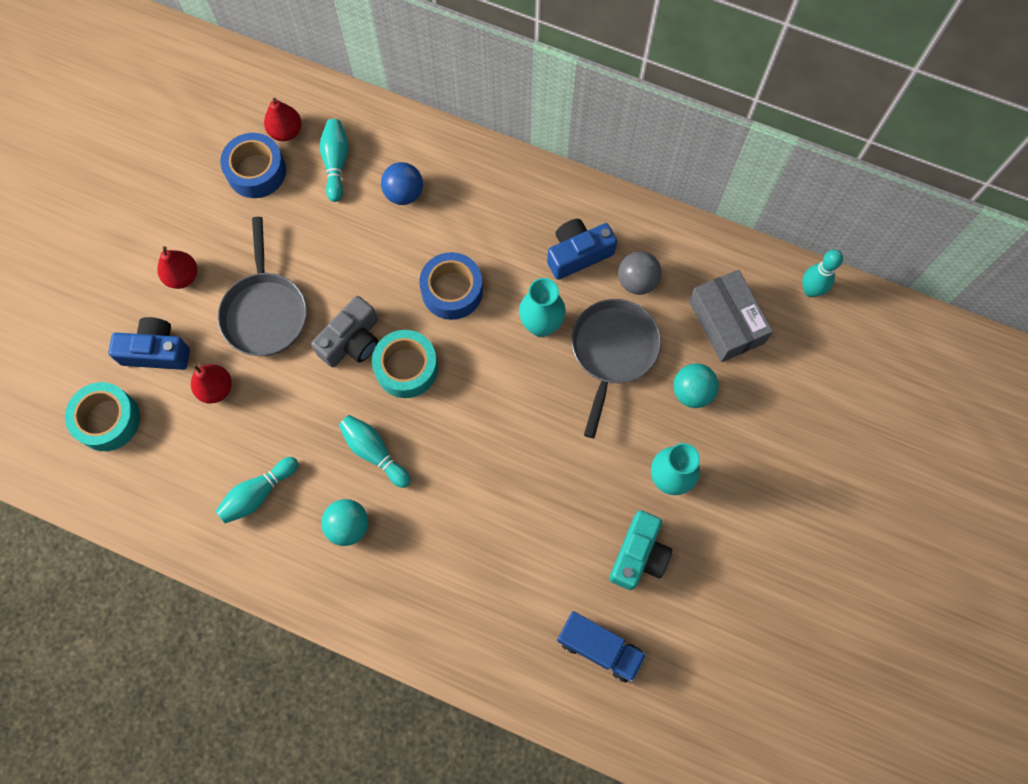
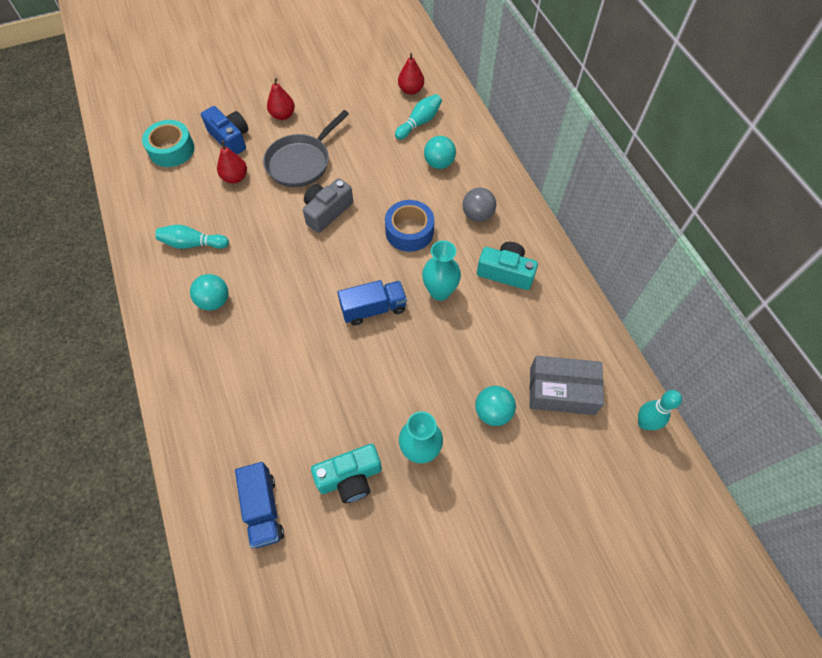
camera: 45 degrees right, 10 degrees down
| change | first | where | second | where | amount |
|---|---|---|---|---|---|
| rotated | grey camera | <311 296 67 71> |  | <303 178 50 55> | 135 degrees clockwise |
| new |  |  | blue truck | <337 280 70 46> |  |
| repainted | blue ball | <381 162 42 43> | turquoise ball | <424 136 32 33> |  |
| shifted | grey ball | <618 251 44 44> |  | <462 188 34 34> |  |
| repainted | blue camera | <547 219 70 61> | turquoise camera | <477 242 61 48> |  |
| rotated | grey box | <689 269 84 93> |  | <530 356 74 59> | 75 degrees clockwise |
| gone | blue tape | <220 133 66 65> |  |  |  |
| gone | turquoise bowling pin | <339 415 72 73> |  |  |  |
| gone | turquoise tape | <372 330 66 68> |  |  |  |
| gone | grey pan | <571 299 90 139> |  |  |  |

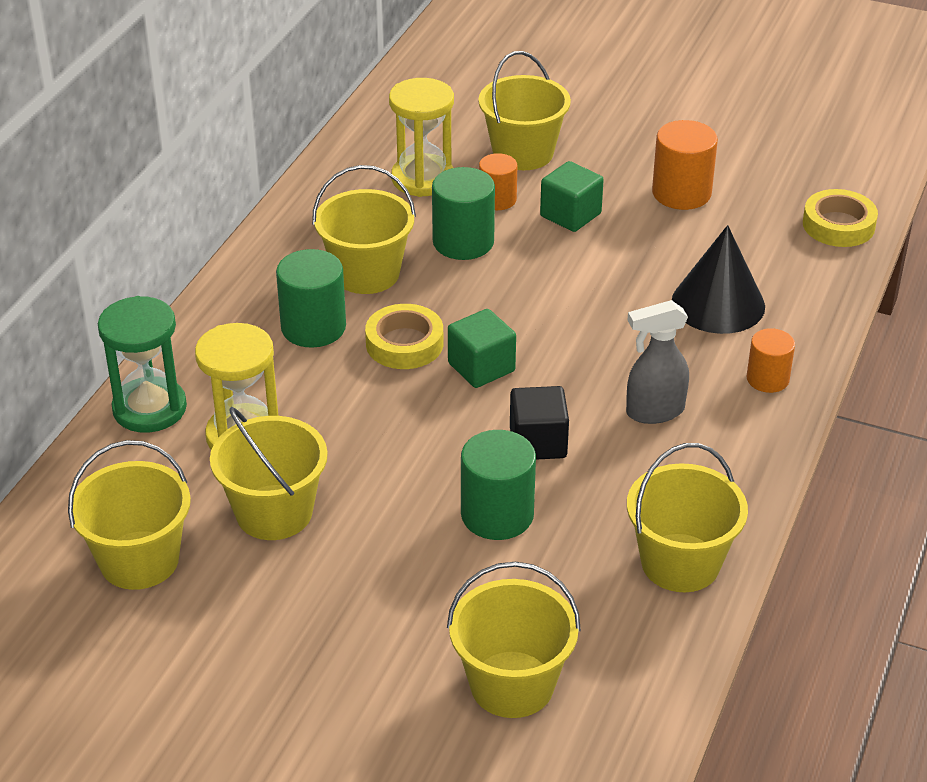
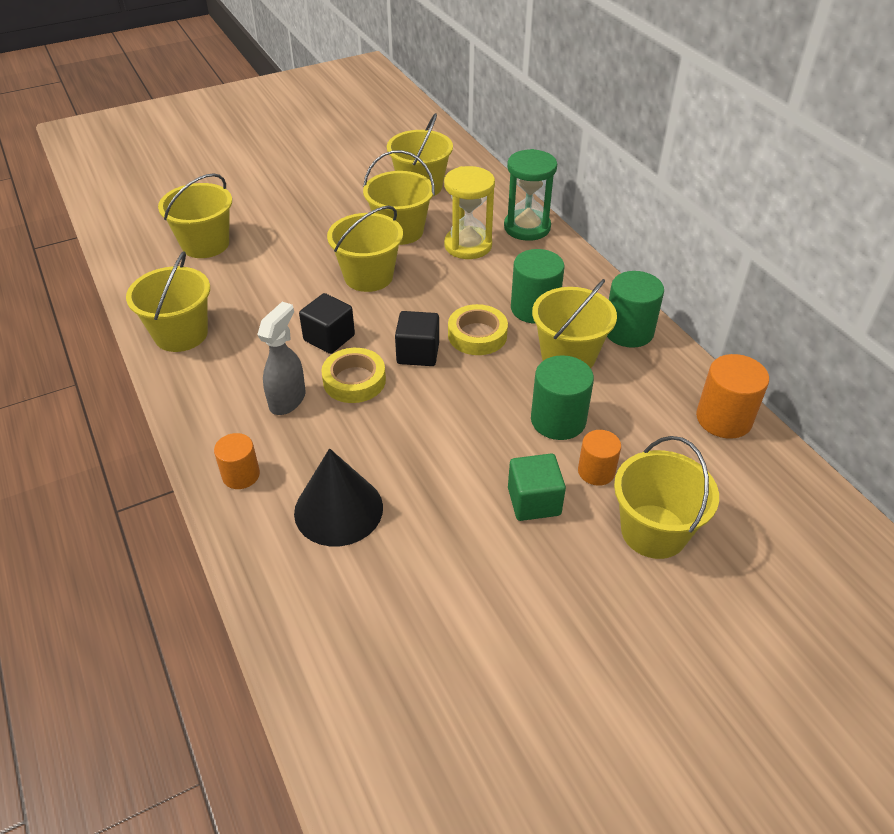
camera: 130 degrees right, 5 degrees up
| change | first | where | second | where | amount |
|---|---|---|---|---|---|
| shifted | yellow tape | <803 189 75 58> |  | <321 348 65 55> |  |
| new |  |  | yellow bucket | <327 206 76 86> |  |
| repainted | green cube | <448 309 68 79> | black cube | <395 311 44 55> |  |
| shifted | green cylinder | <461 430 75 110> |  | <607 271 57 77> |  |
| shifted | orange cylinder | <652 120 66 90> |  | <696 354 73 85> |  |
| gone | yellow hourglass | <389 78 65 119> |  |  |  |

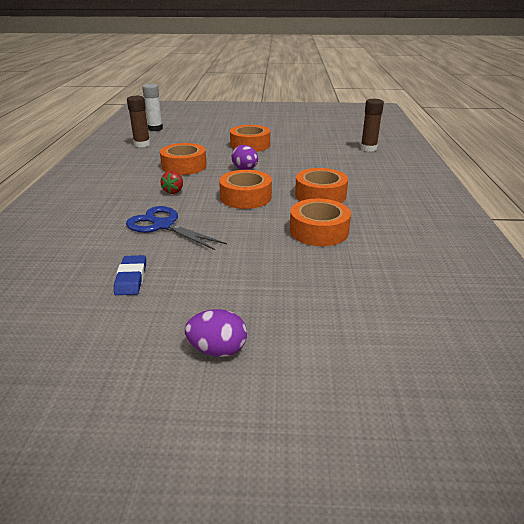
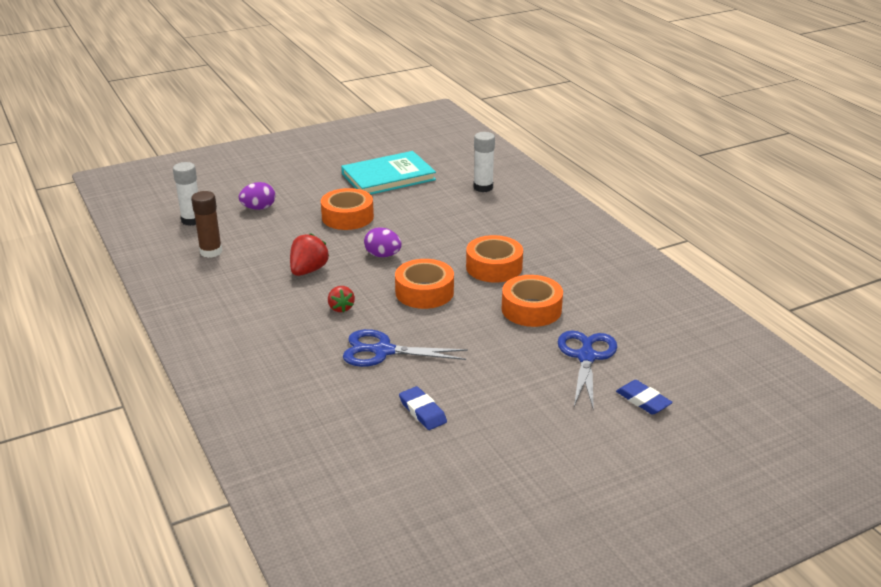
camera: 30 degrees left, 0 degrees up
| change | first | where | second | where | amount |
|---|---|---|---|---|---|
| shifted | purple egg | <185 309 62 48> |  | <239 182 36 28> |  |
| swapped | orange tape | <160 143 47 32> | red strawberry | <290 233 39 43> |  |
| new |  |  | turquoise book | <341 151 95 44> |  |
| repainted | brown glue stick | <361 99 23 53> | white glue stick | <474 132 21 60> |  |
| new |  |  | blue scissors | <558 330 59 80> |  |
| new |  |  | blue eraser | <616 380 57 35> |  |

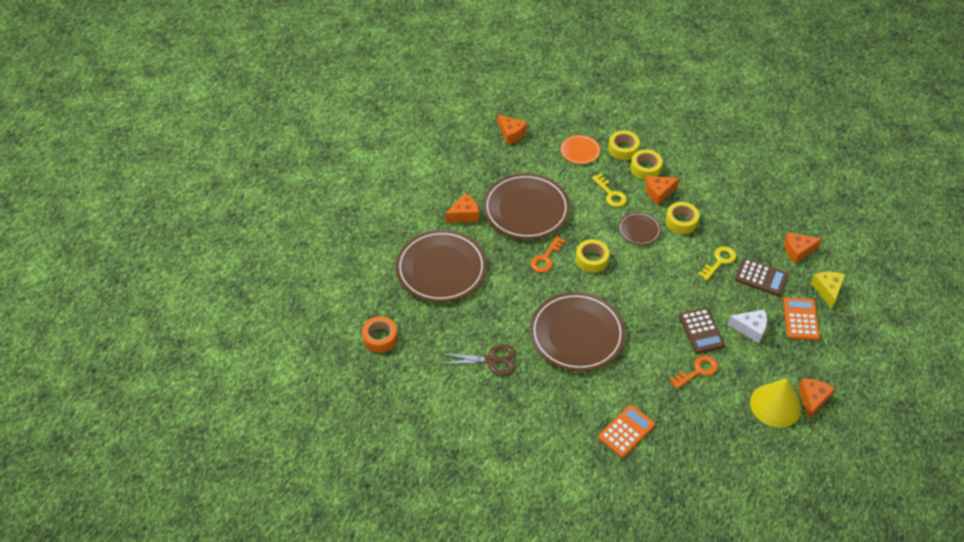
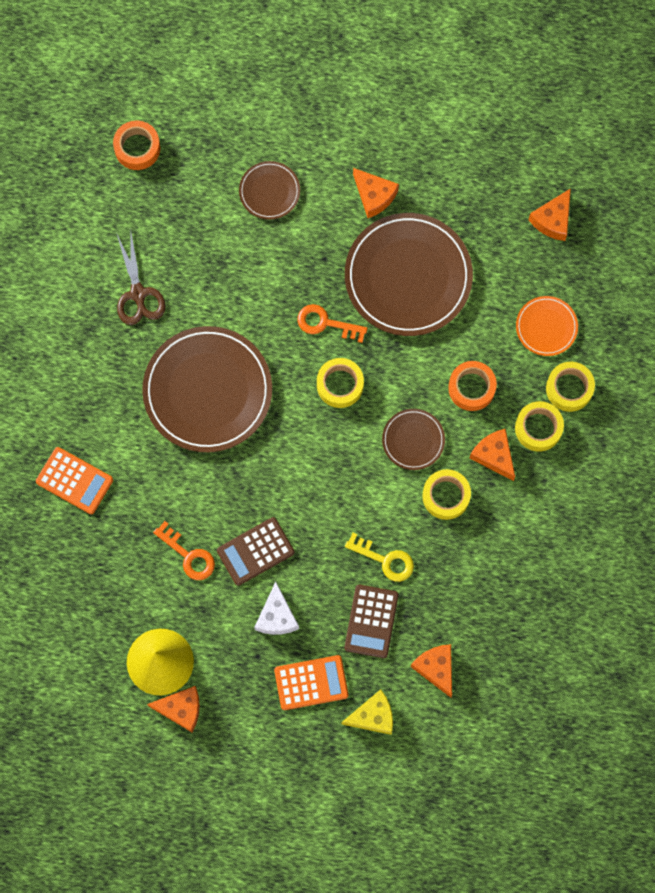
camera: 75 degrees right, 25 degrees up
| change | first | where | second | where | amount |
|---|---|---|---|---|---|
| scaled | brown plate | <396 230 91 72> |  | <239 161 61 59> | x0.48 |
| swapped | yellow key | <592 173 35 34> | orange tape | <448 361 49 50> |  |

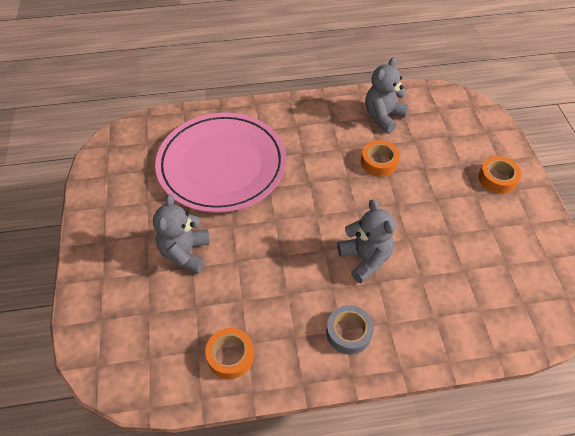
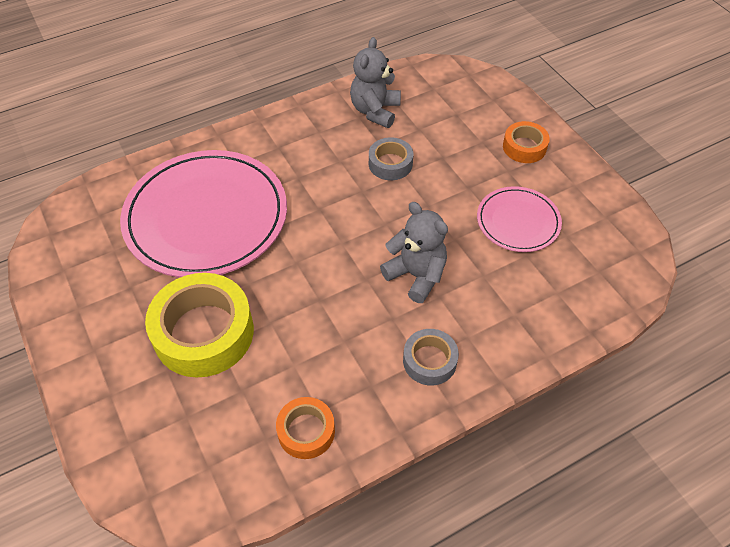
camera: 20 degrees left, 0 degrees up
| change | first | where | second | where | amount |
|---|---|---|---|---|---|
| swapped | grey teddy bear | <153 194 57 80> | yellow tape | <145 273 109 105> |  |
| repainted | orange tape | <361 140 39 37> | grey tape | <369 137 44 43> |  |
| new |  |  | pink plate | <477 186 85 66> |  |

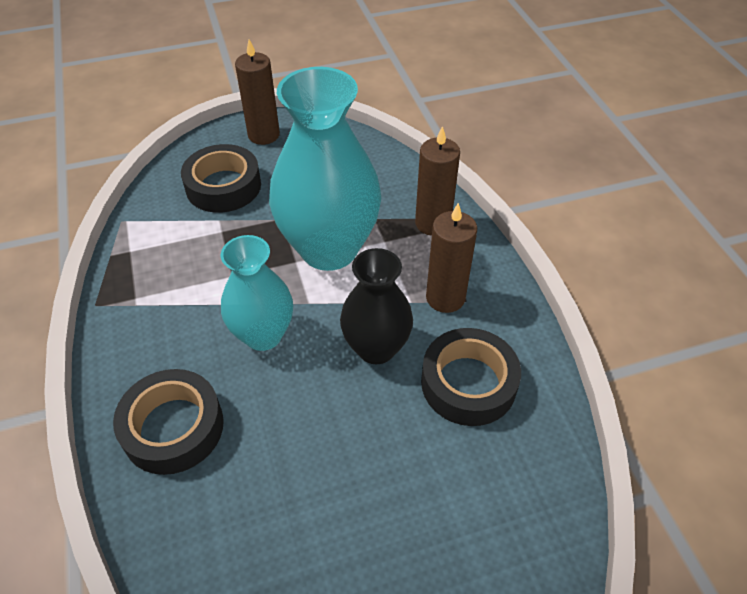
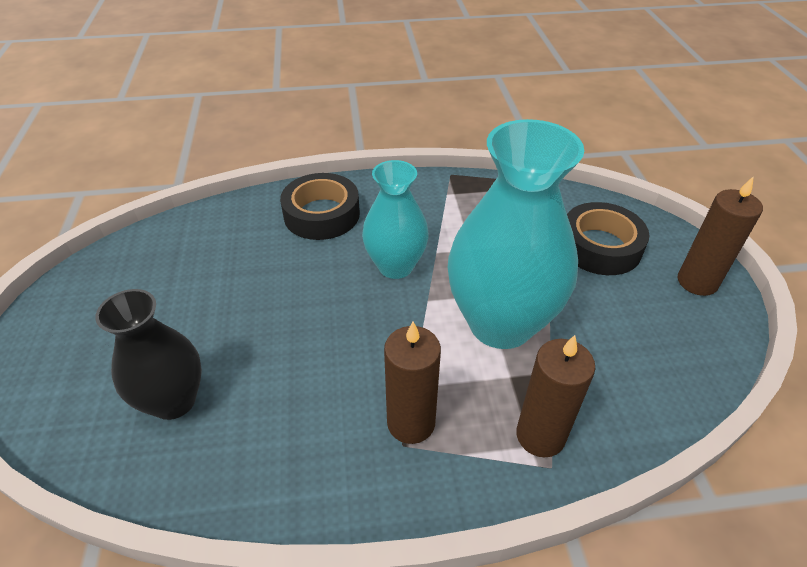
camera: 100 degrees right, 5 degrees down
| change | first | where | second | where | amount |
|---|---|---|---|---|---|
| shifted | black vase | <340 248 73 116> |  | <95 289 107 131> |  |
| gone | black tape | <421 328 100 98> |  |  |  |

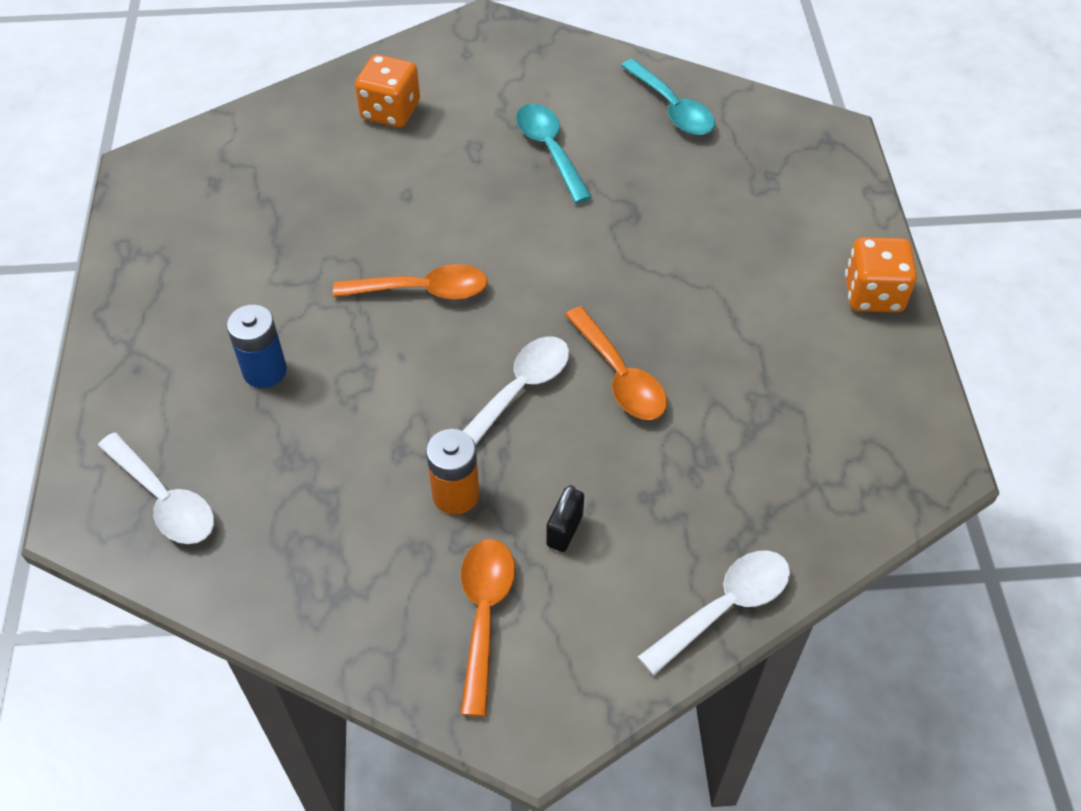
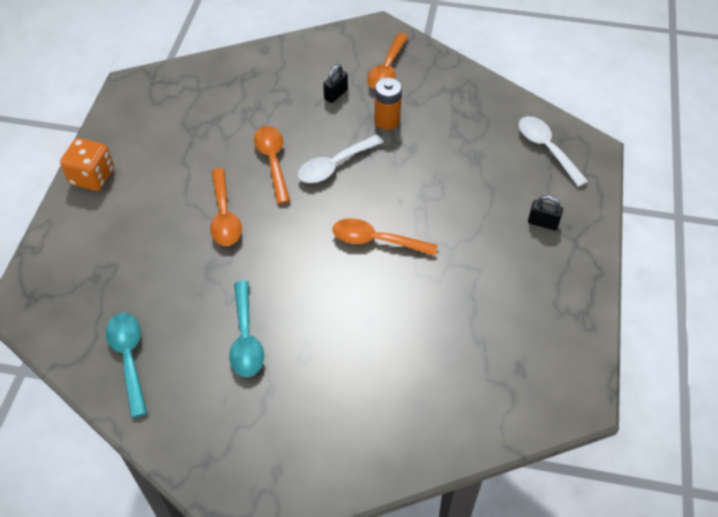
camera: 165 degrees left, 0 degrees up
| change | first | where | second | where | amount |
|---|---|---|---|---|---|
| new |  |  | orange spoon | <210 168 32 78> |  |
| new |  |  | black padlock | <528 195 35 35> |  |
| gone | blue battery | <227 305 60 83> |  |  |  |
| gone | orange dice | <355 54 65 73> |  |  |  |
| gone | white spoon | <638 550 152 125> |  |  |  |

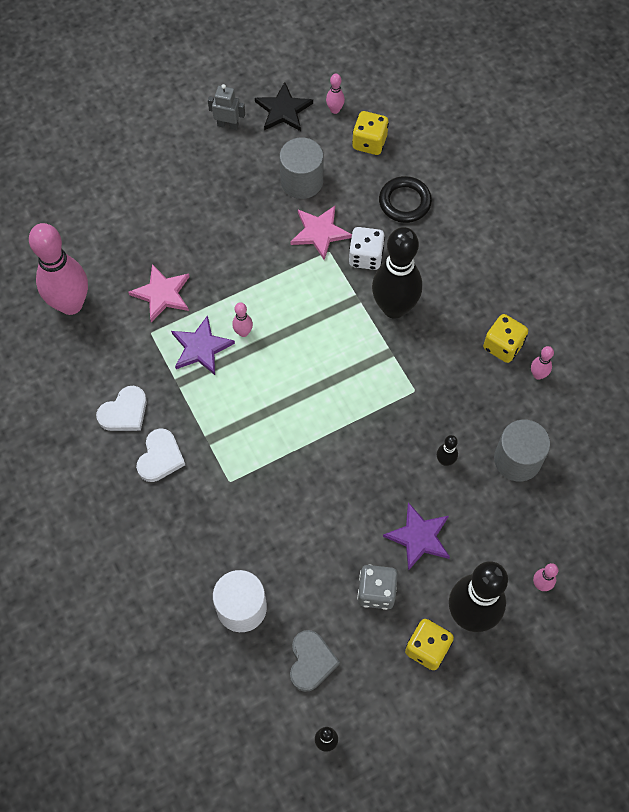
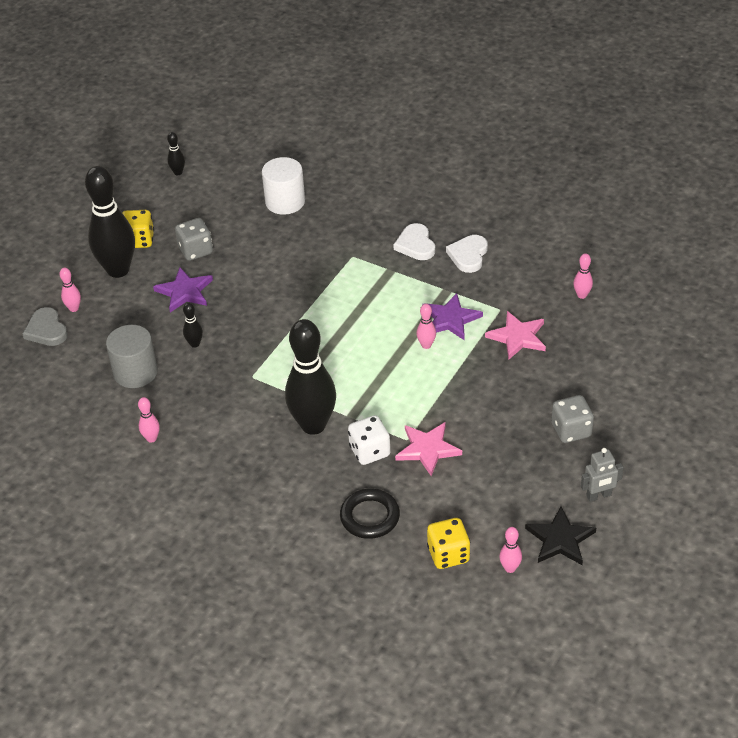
camera: 150 degrees right, 20 degrees down
| change | first | where | second | where | amount |
|---|---|---|---|---|---|
| shifted | grey heart | <290 630 50 62> |  | <22 307 46 39> |  |
| new |  |  | grey dice | <551 395 43 48> |  |
| scaled | pink bowling pin | <29 223 59 92> |  | <573 253 20 46> | x0.41 |
| gone | grey cylinder | <279 138 45 61> |  |  |  |
| gone | yellow dice | <483 314 45 49> |  |  |  |

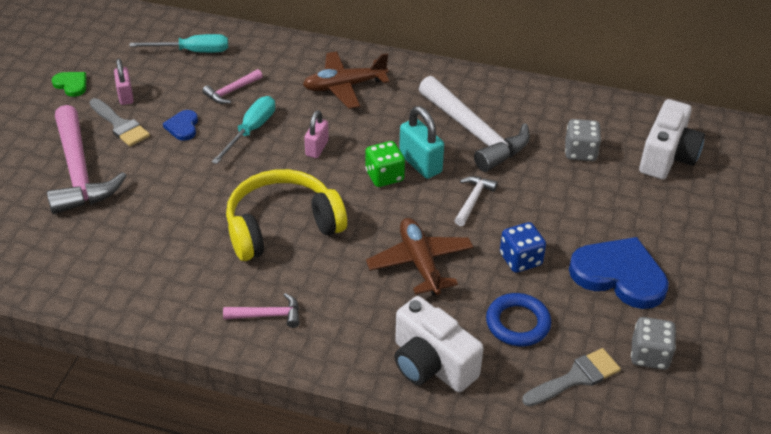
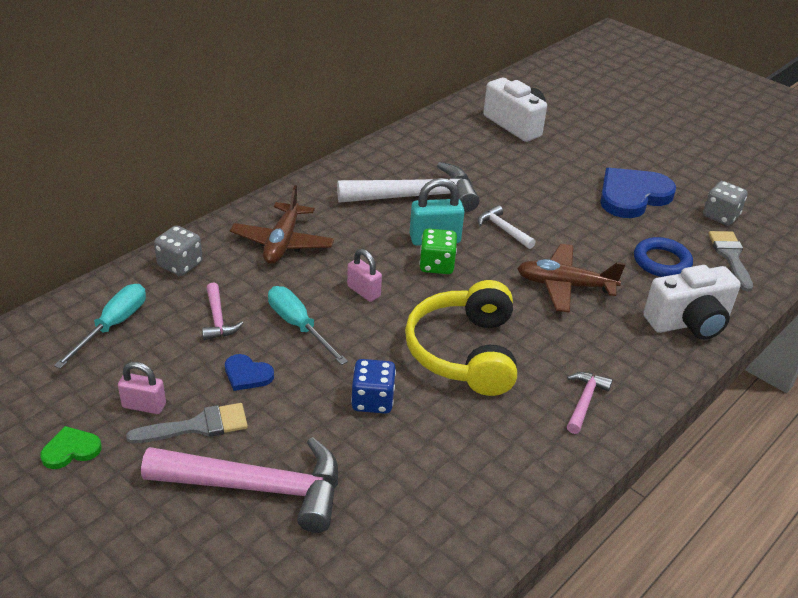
camera: 65 degrees left, 5 degrees down
| change | first | where | second | where | amount |
|---|---|---|---|---|---|
| shifted | grey dice | <565 119 36 42> |  | <154 225 48 51> |  |
| shifted | blue dice | <500 222 46 51> |  | <351 359 45 55> |  |

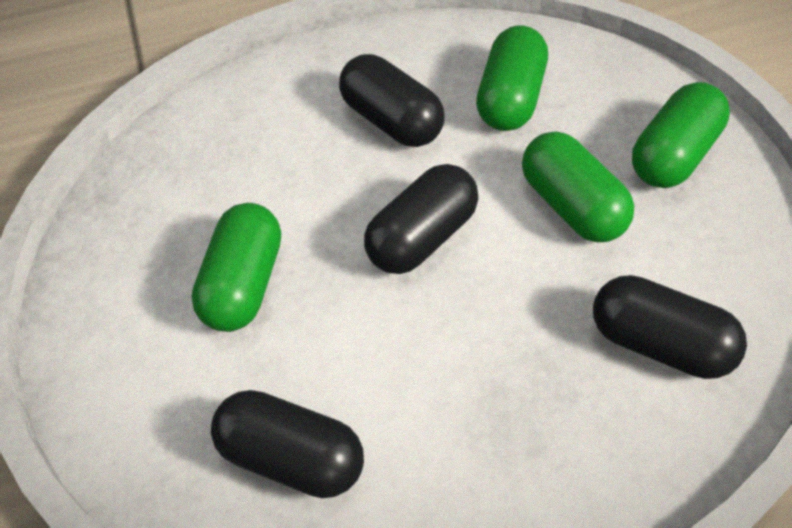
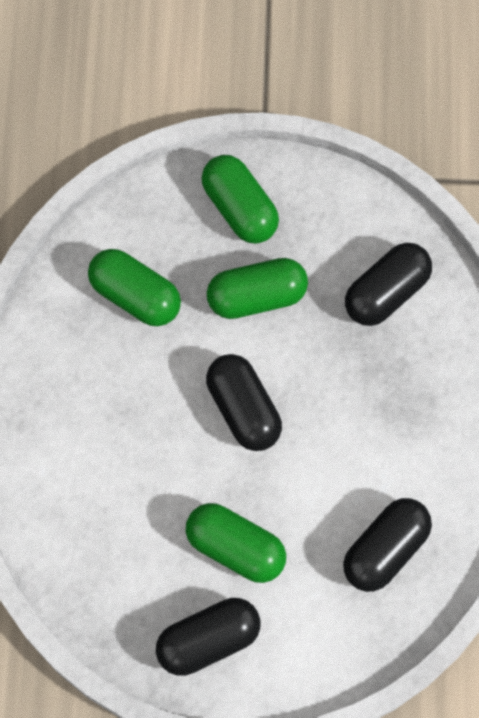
camera: 75 degrees left, 15 degrees up
| change | first | where | second | where | amount |
|---|---|---|---|---|---|
| shifted | black capsule | <339 54 106 93> |  | <156 598 104 78> |  |

